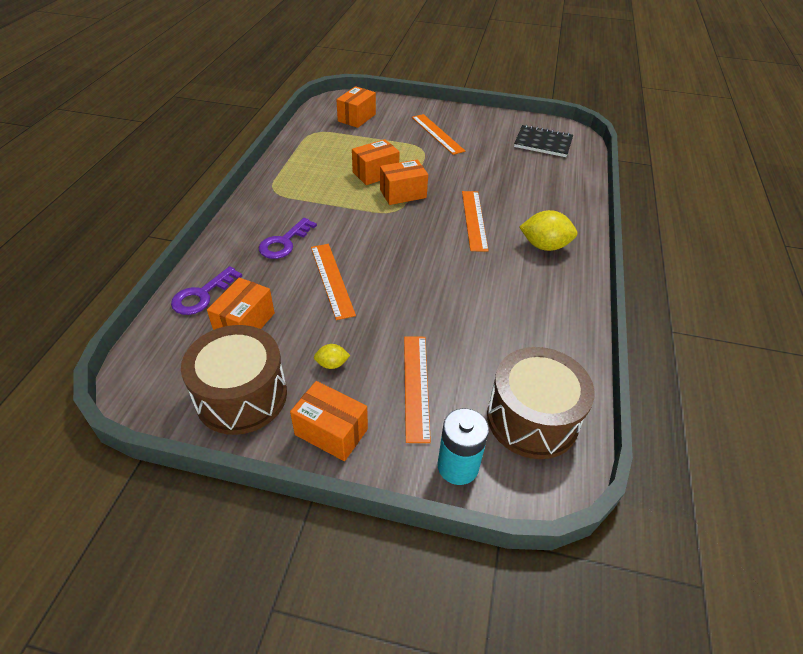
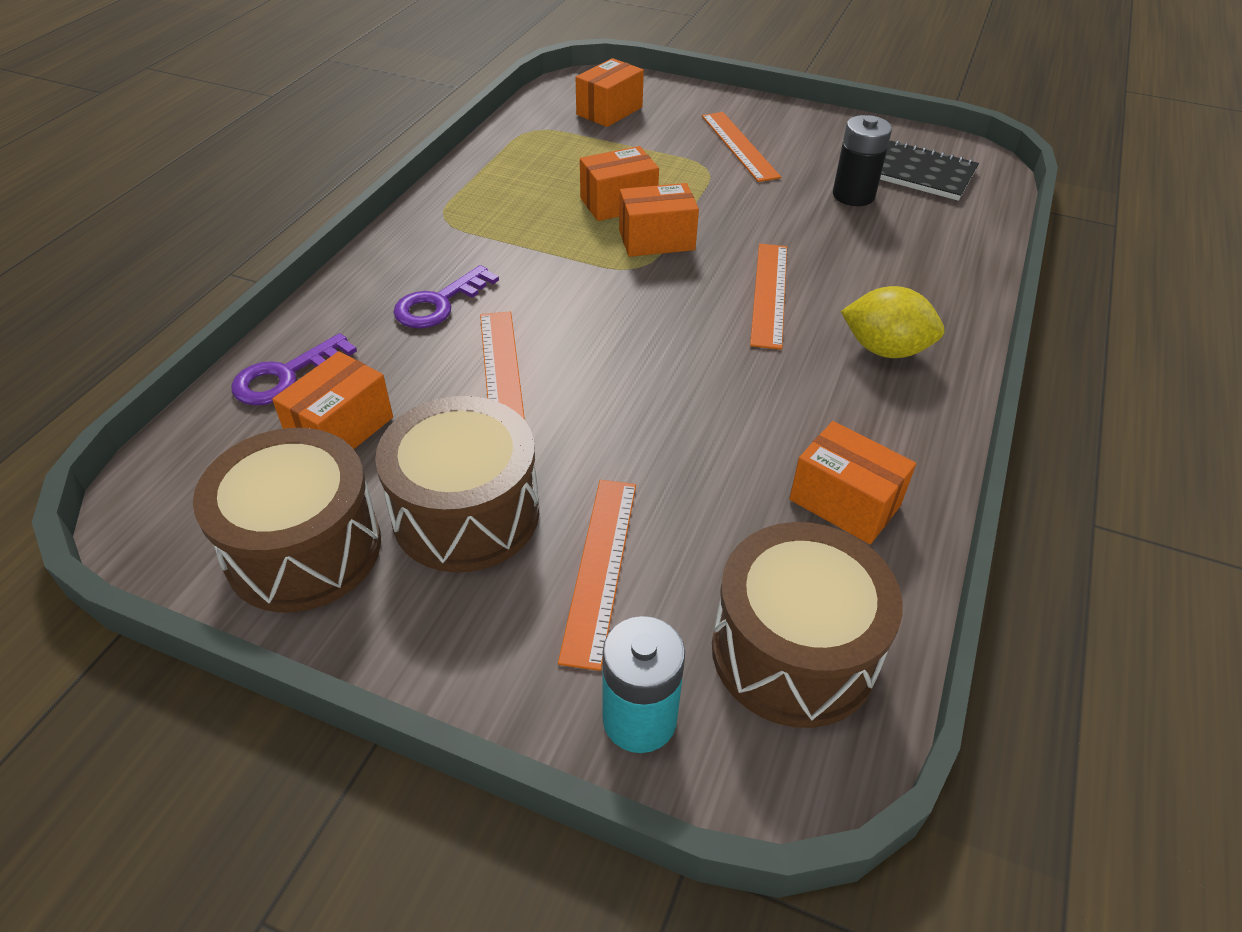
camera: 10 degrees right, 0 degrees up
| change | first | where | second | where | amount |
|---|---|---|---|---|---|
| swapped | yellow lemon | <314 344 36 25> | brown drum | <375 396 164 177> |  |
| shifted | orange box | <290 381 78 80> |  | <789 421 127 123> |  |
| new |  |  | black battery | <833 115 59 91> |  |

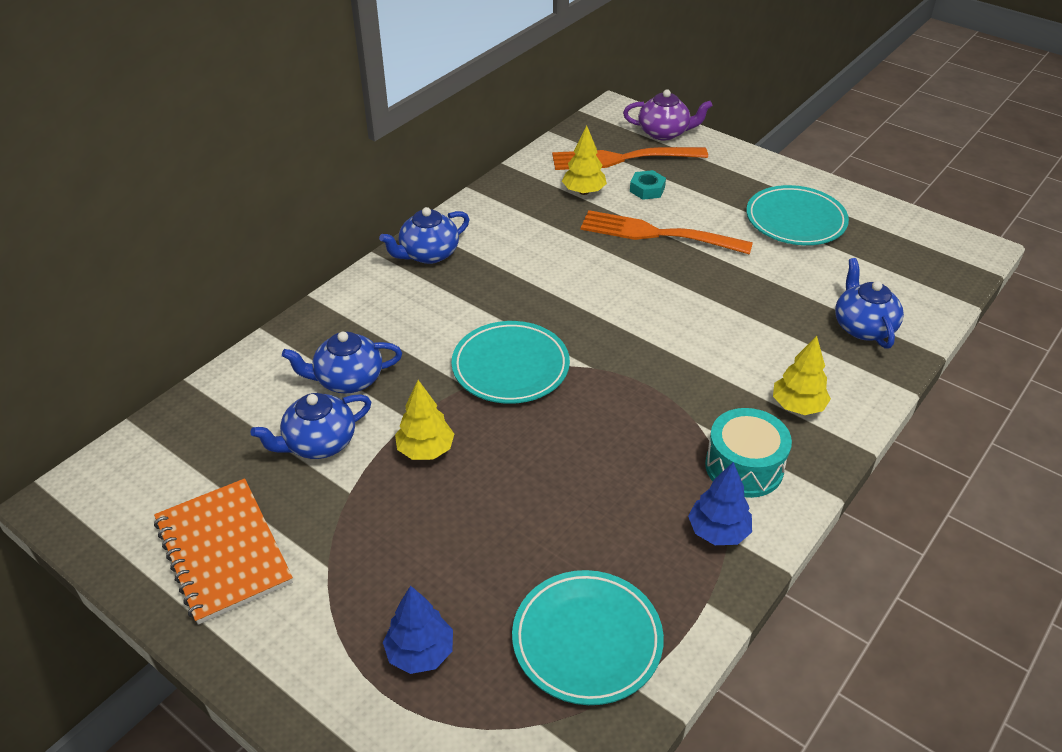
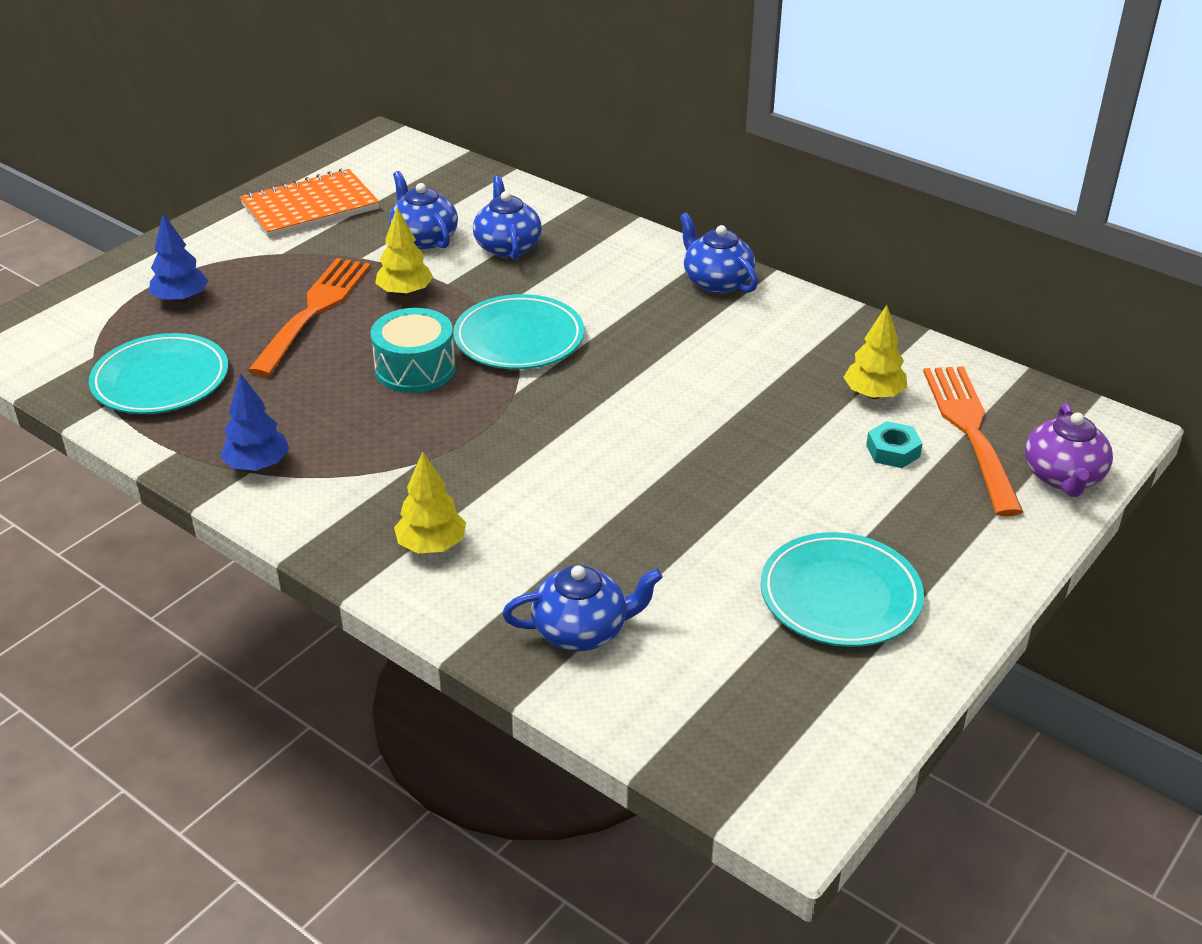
camera: 90 degrees right, 5 degrees down
| change | first | where | second | where | amount |
|---|---|---|---|---|---|
| shifted | orange fork | <581 210 172 45> |  | <248 258 123 119> |  |
| shifted | turquoise drum | <705 408 87 90> |  | <371 308 85 85> |  |

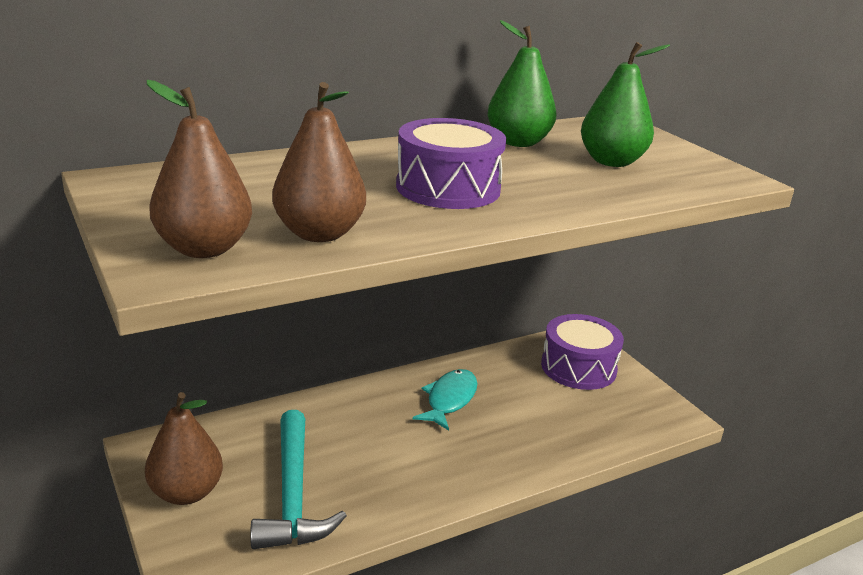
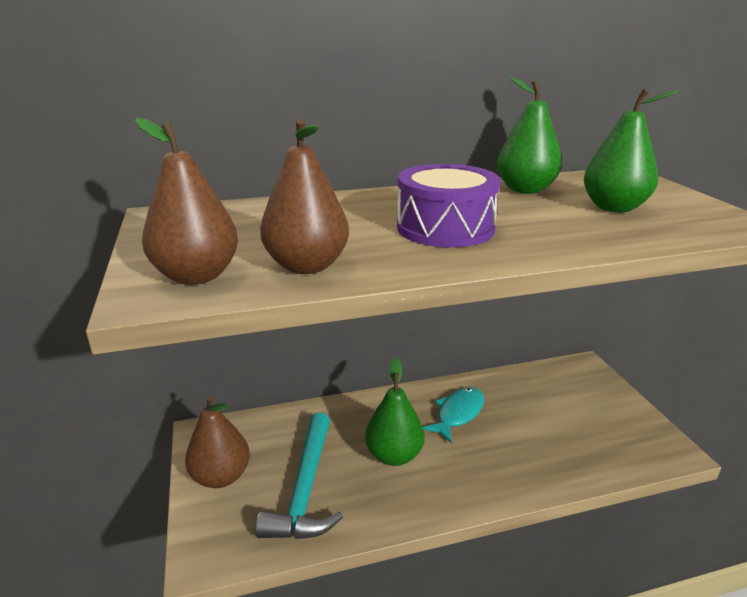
camera: 15 degrees right, 0 degrees up
| change | first | where | second | where | amount |
|---|---|---|---|---|---|
| new |  |  | green pear | <365 358 60 108> |  |
| gone | purple drum | <541 314 83 76> |  |  |  |

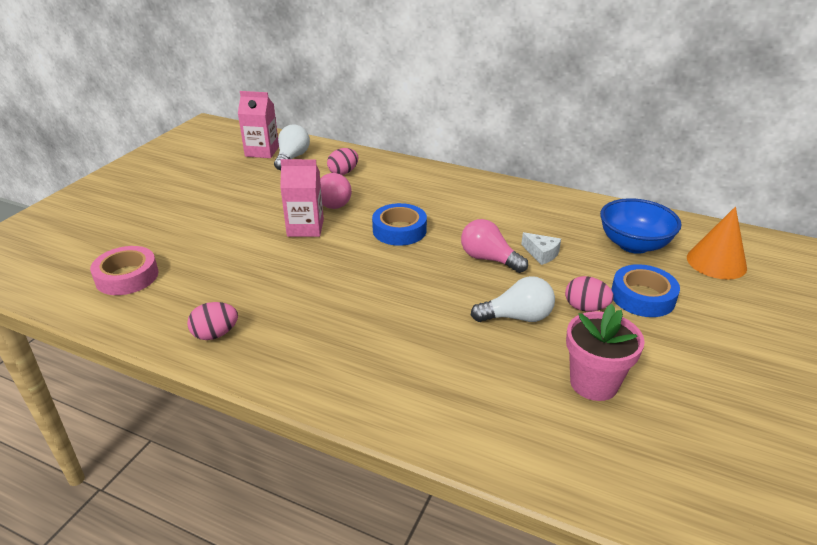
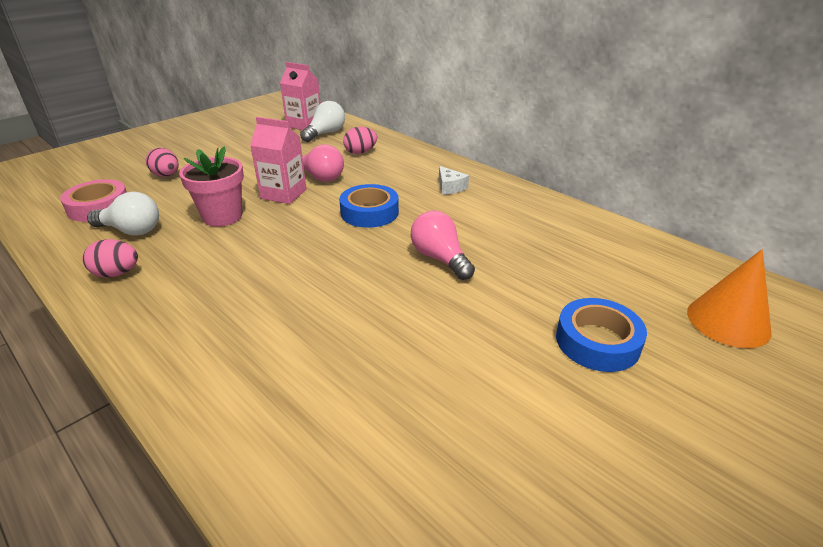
camera: 20 degrees right, 0 degrees up
| change | first | where | second | where | amount |
|---|---|---|---|---|---|
| shifted | white light bulb | <471 276 84 46> |  | <87 192 72 44> |  |
| shifted | pink egg | <565 276 49 36> |  | <146 148 33 29> |  |
| shifted | pink flower pot | <566 304 79 97> |  | <179 146 65 81> |  |
| shifted | white cheese | <521 232 40 33> |  | <439 166 30 29> |  |
| gone | blue bowl | <600 198 82 56> |  |  |  |

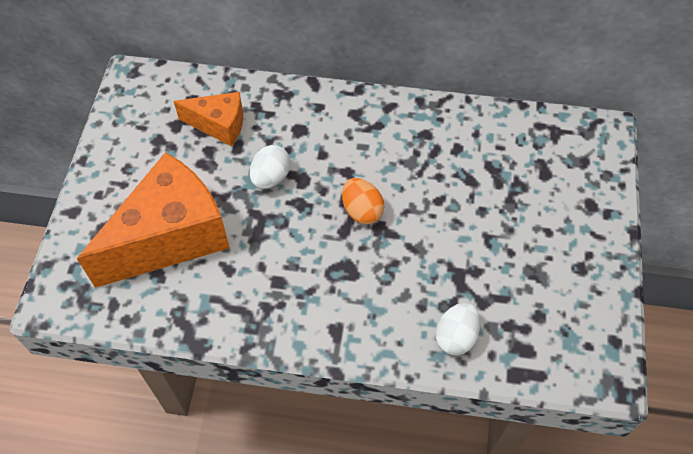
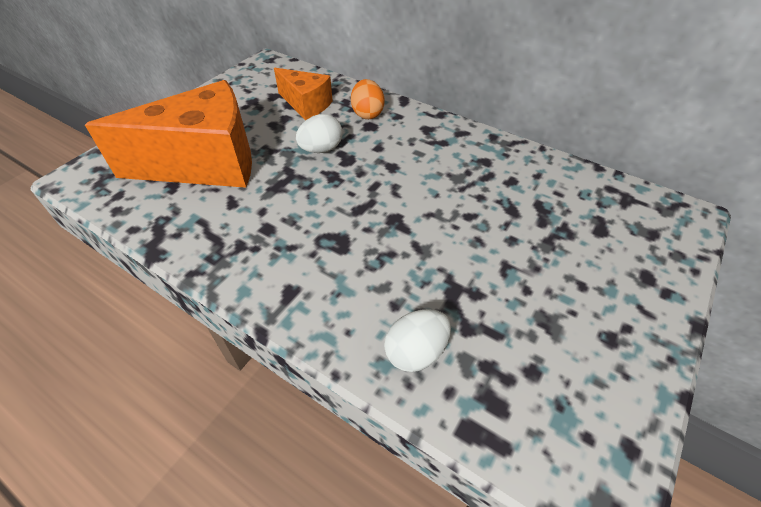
camera: 25 degrees right, 10 degrees down
| change | first | where | second | where | amount |
|---|---|---|---|---|---|
| shifted | orange egg | <342 178 42 46> |  | <351 79 34 40> |  |

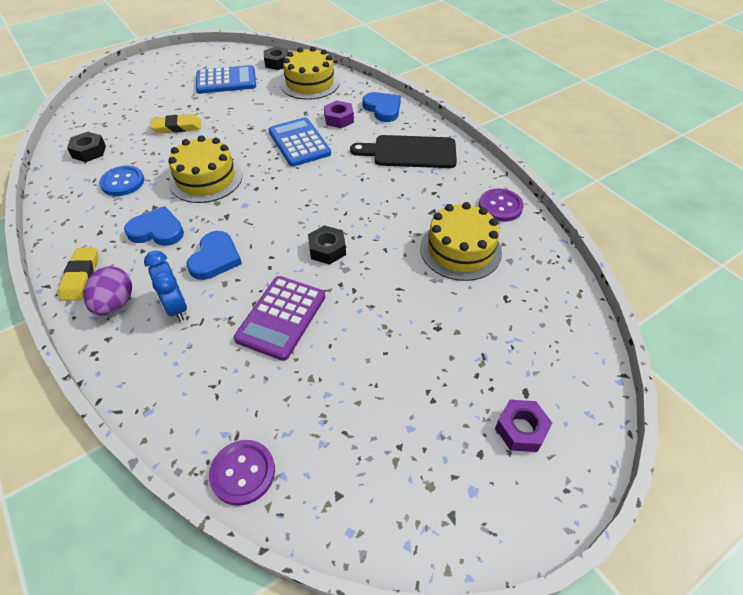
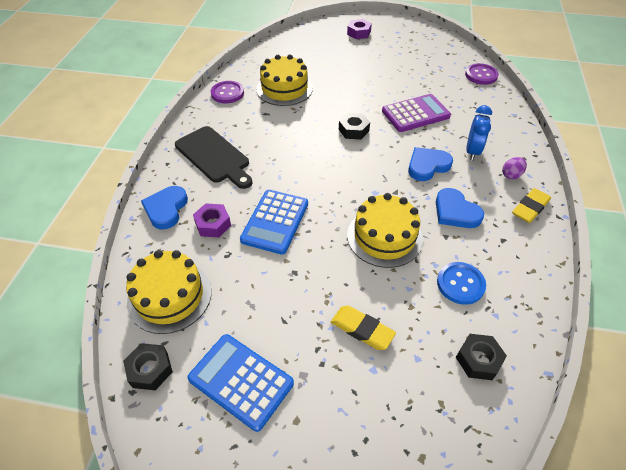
camera: 135 degrees left, 0 degrees up
| change | first | where | second | where | amount |
|---|---|---|---|---|---|
| scaled | purple egg | <83 266 49 50> |  | <502 157 25 22> | x0.64 |

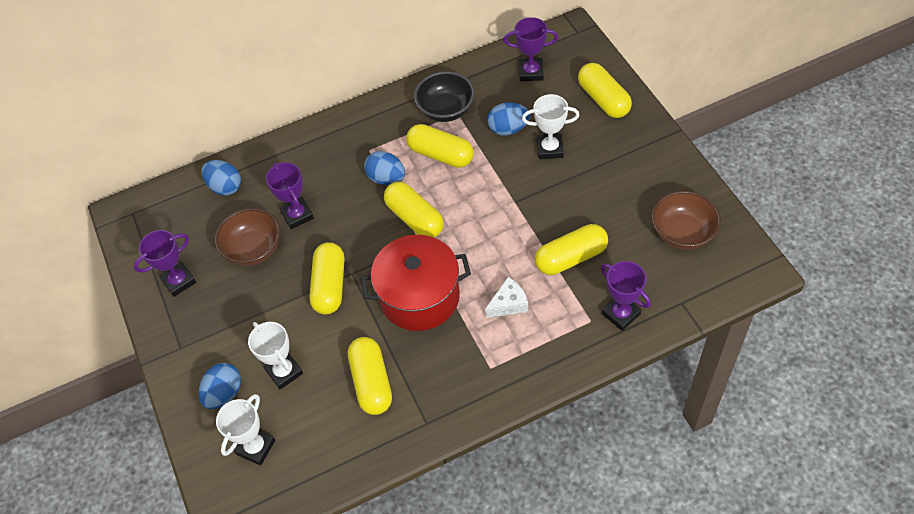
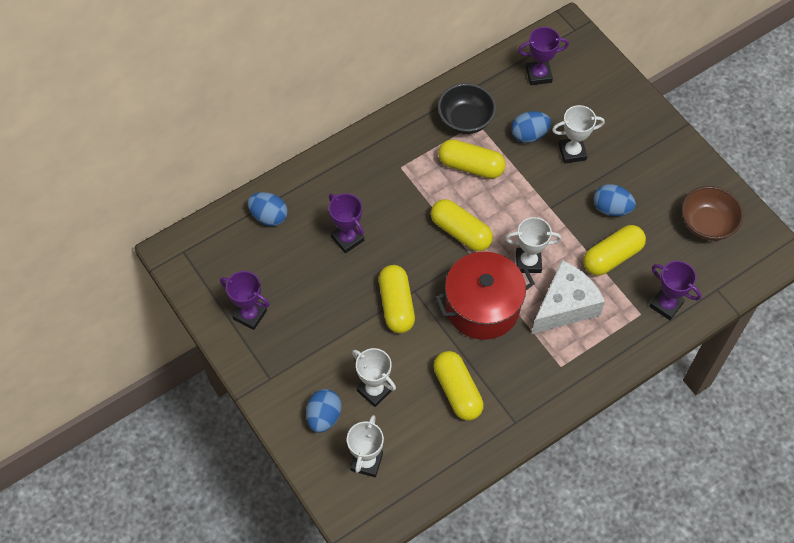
camera: 15 degrees left, 5 degrees up
| change | first | where | second | where | amount |
|---|---|---|---|---|---|
| rotated | purple trophy | <134 230 62 67> |  | <220 271 50 59> | 75 degrees clockwise |
| new |  |  | white trophy | <505 217 57 56> |  |
| scaled | white cheese | <485 277 43 41> |  | <532 260 73 74> | x1.87 |
| shifted | blue egg | <364 151 41 34> |  | <593 184 43 32> |  |
| gone | brown bowl | <215 208 65 58> |  |  |  |
| gone | yellow capsule | <578 63 54 55> |  |  |  |

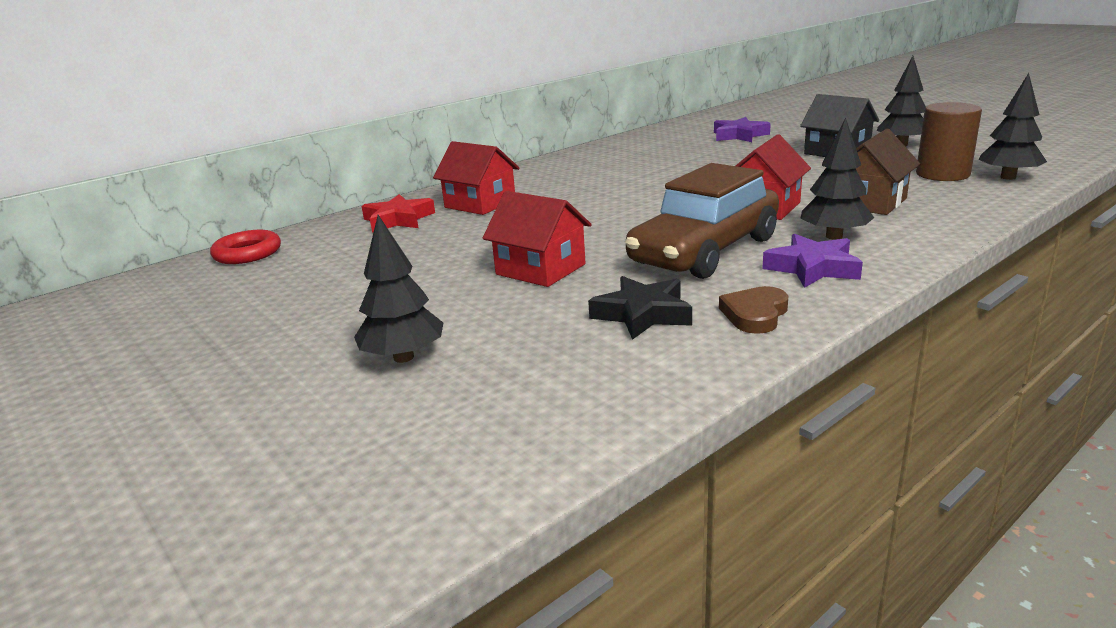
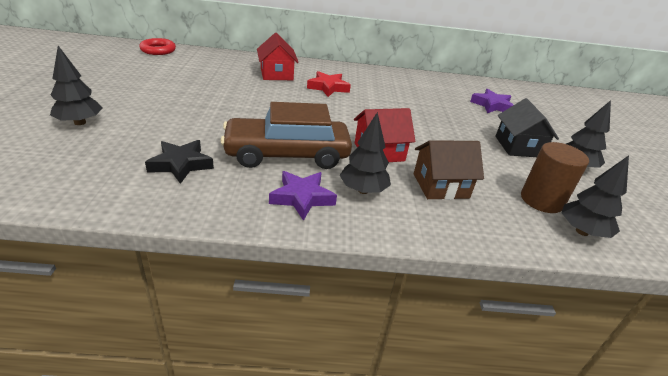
camera: 35 degrees right, 10 degrees up
| change | first | where | second | where | amount |
|---|---|---|---|---|---|
| shifted | red star | <362 194 73 39> |  | <307 71 44 26> |  |
| gone | red house | <483 191 109 96> |  |  |  |
| gone | brown heart | <719 286 69 48> |  |  |  |

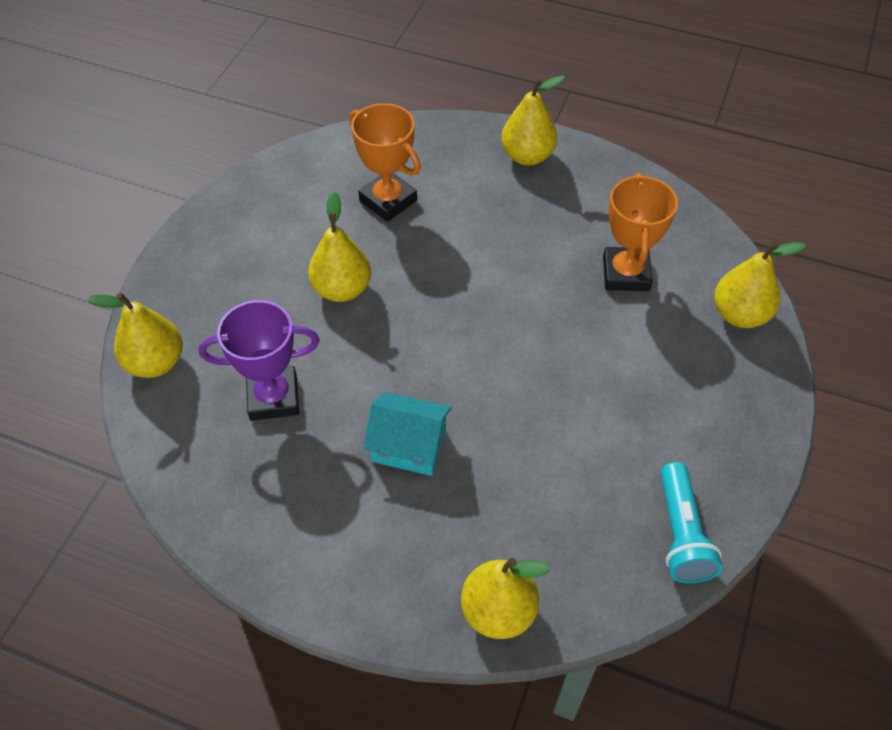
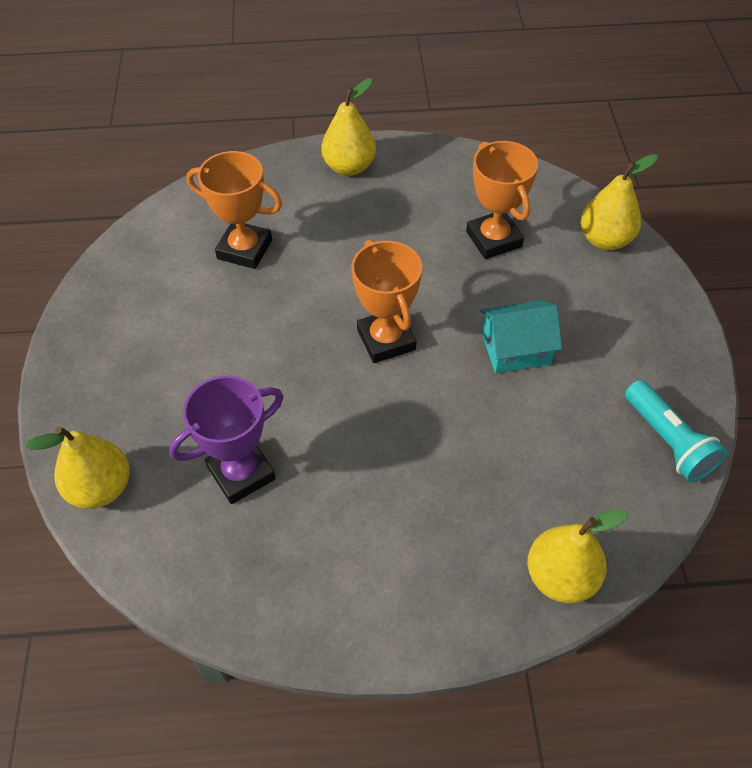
camera: 25 degrees left, 0 degrees up
| change | first | where | second | where | amount |
|---|---|---|---|---|---|
| new |  |  | orange trophy | <351 239 71 124> |  |
| shifted | turquoise house | <363 392 88 84> |  | <480 300 82 74> |  |
| gone | yellow pear | <308 191 63 111> |  |  |  |

